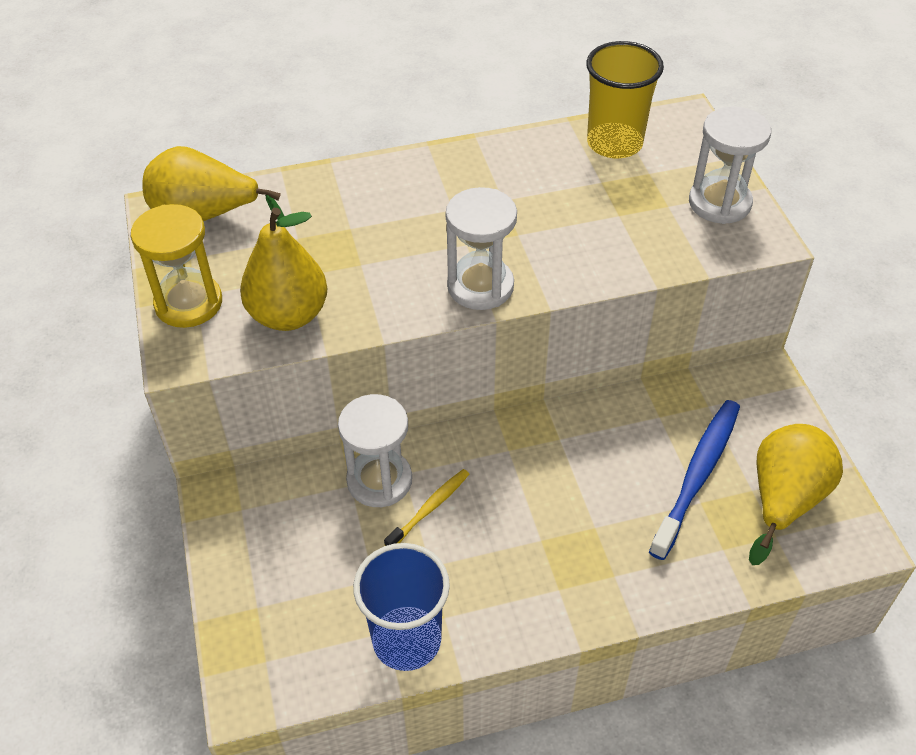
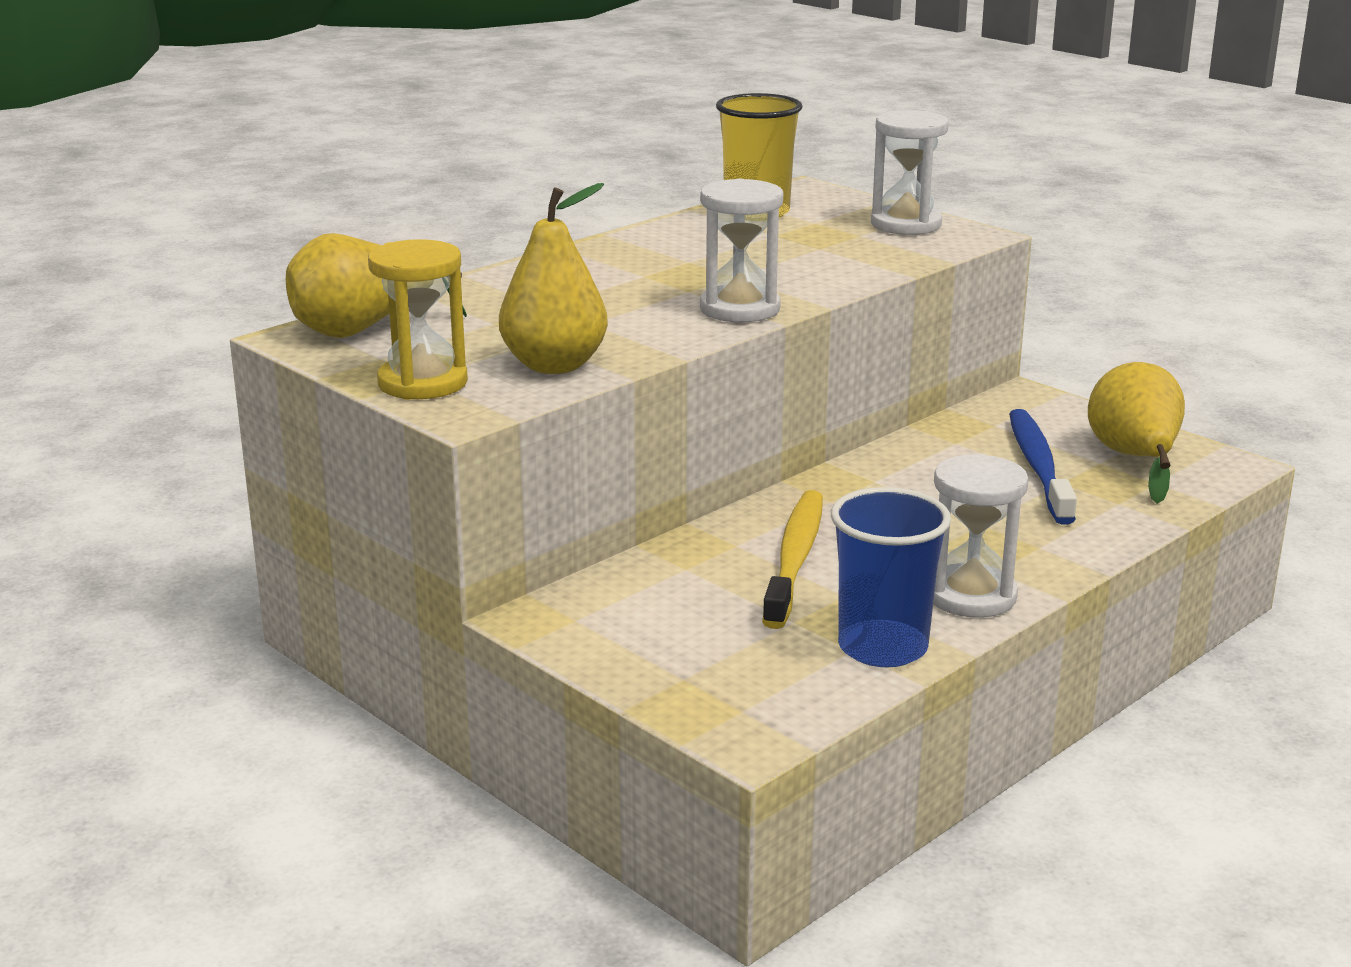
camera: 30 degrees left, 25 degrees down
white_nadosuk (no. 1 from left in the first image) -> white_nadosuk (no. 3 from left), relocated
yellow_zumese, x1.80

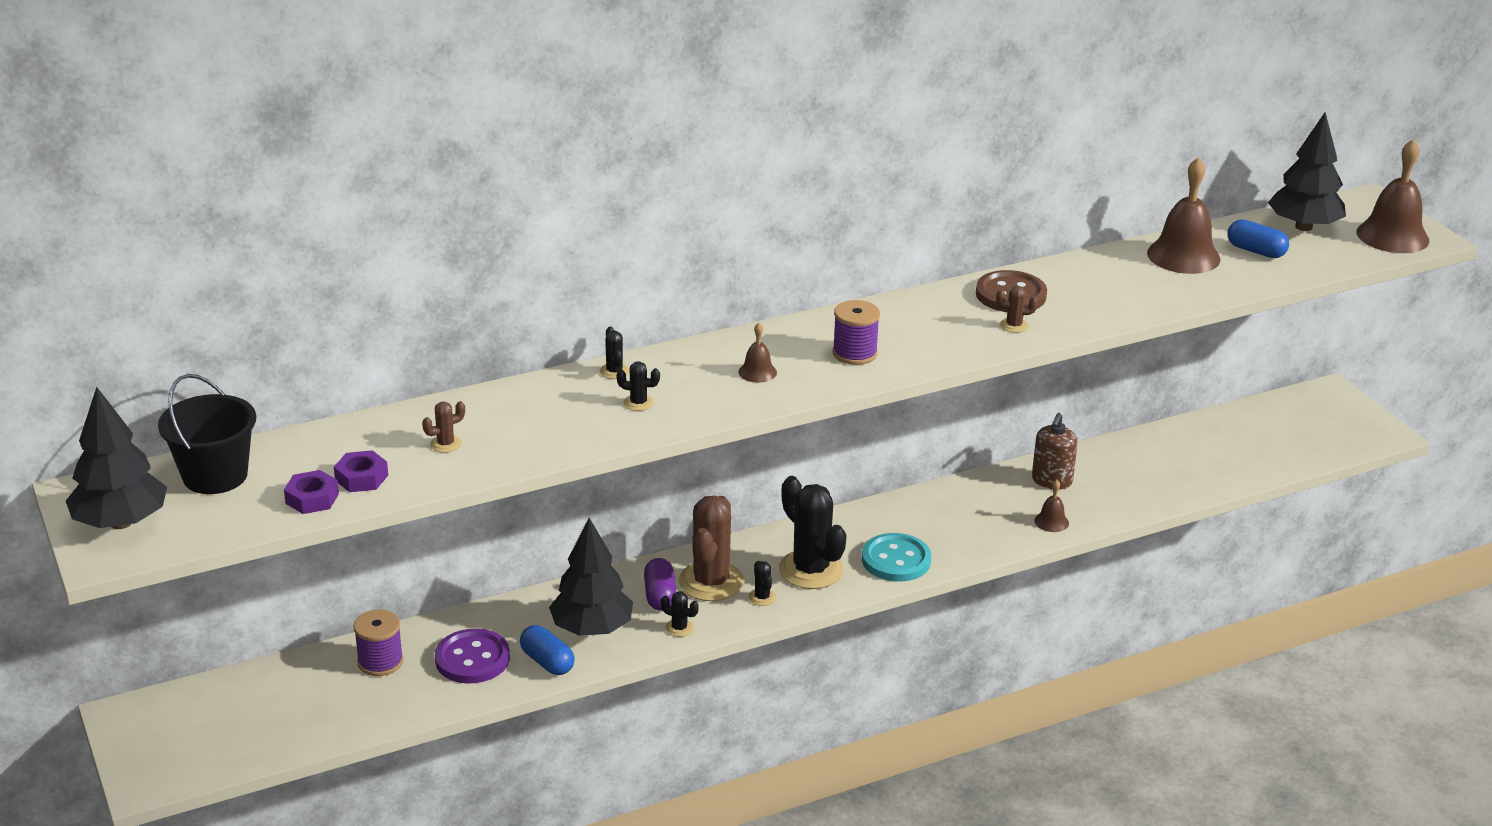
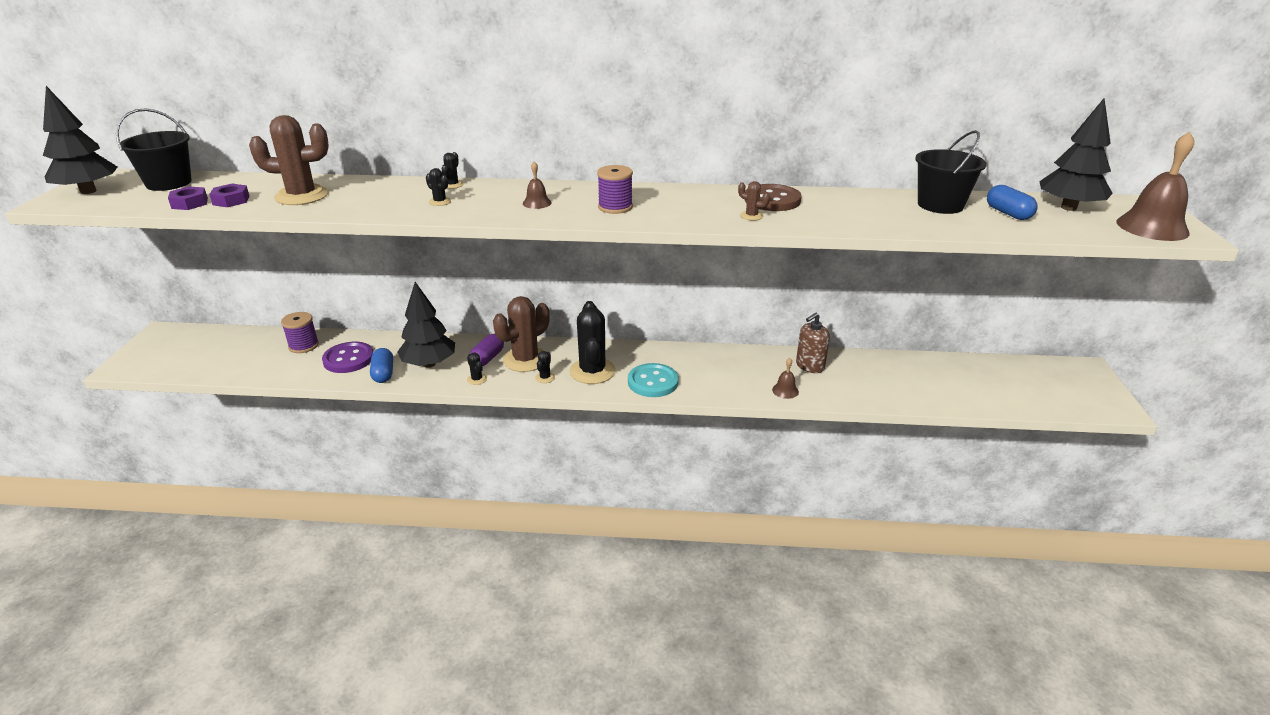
camera: 30 degrees right, 0 degrees up
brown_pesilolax (no. 3 from left) -> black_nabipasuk (no. 2 from left)
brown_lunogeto (no. 1 from left), x2.35

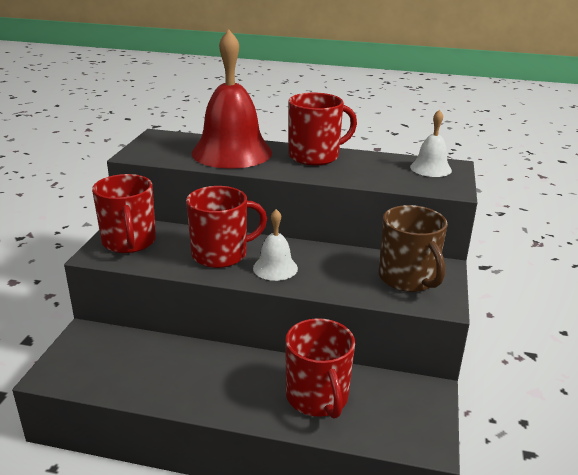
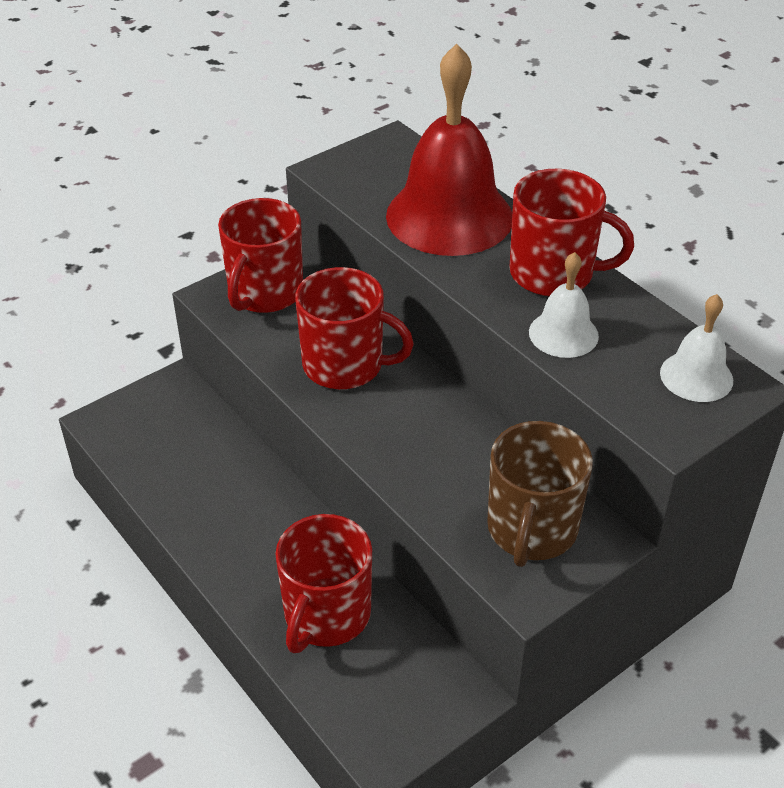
camera: 40 degrees right, 15 degrees up
white_pesilolax (no. 1 from left), relocated

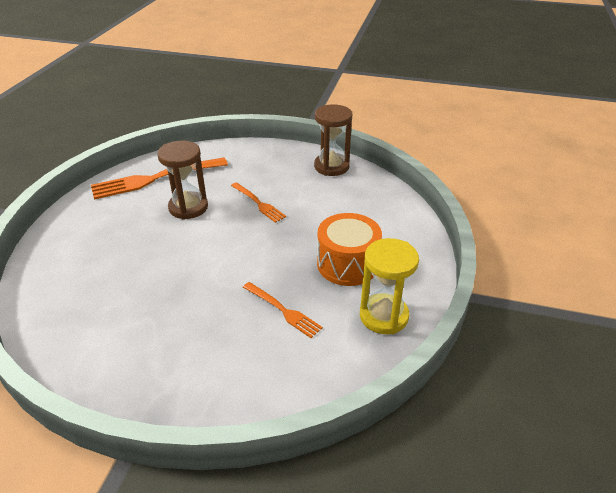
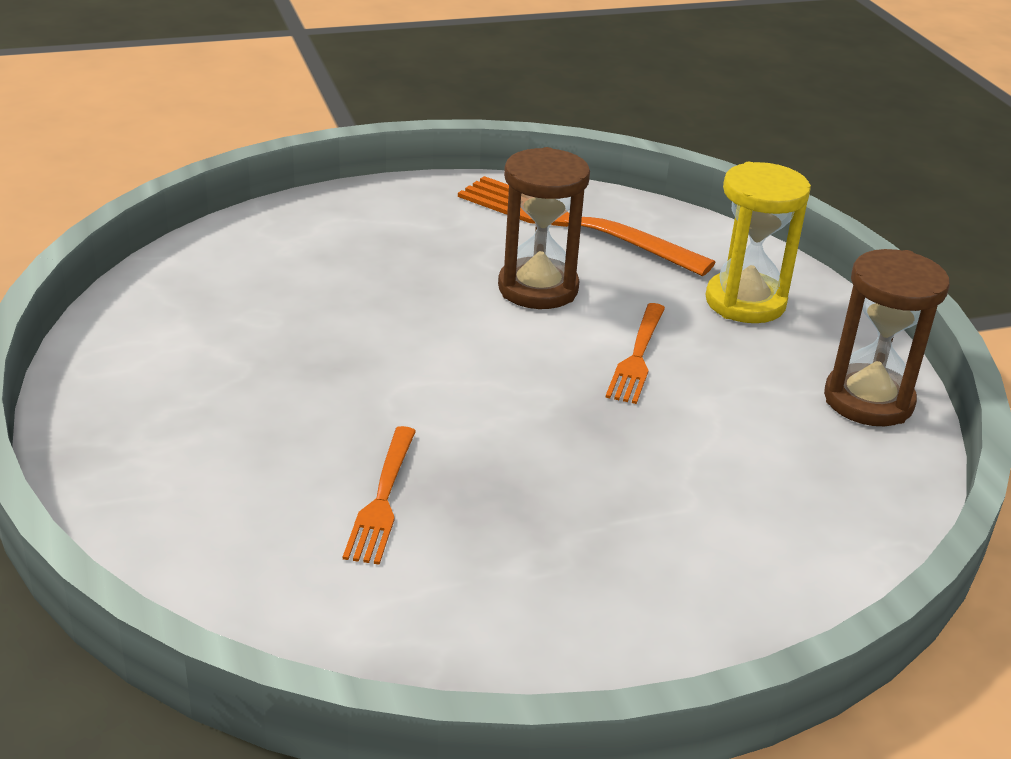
camera: 55 degrees right, 5 degrees down
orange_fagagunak -> none
yellow_nadosuk, relocated

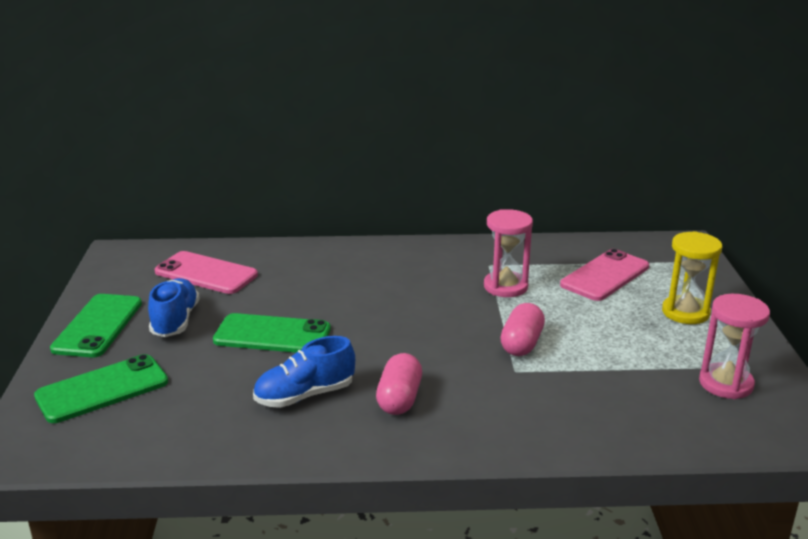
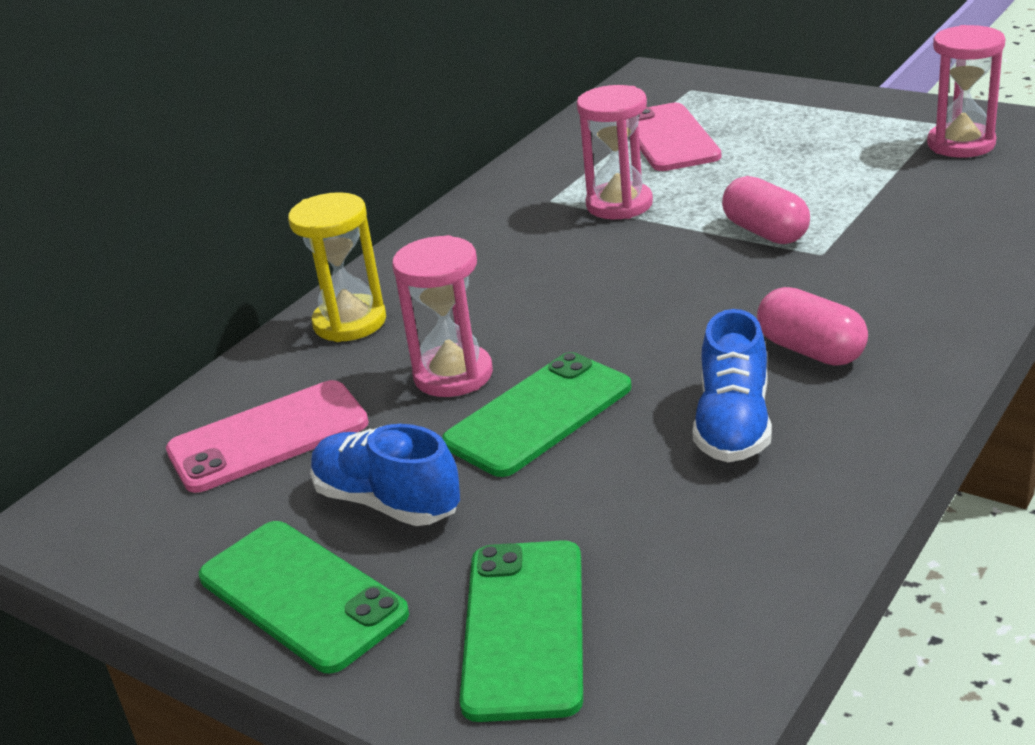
camera: 50 degrees left, 5 degrees up
yellow_nadosuk, relocated
none -> pink_nadosuk (no. 1 from left)

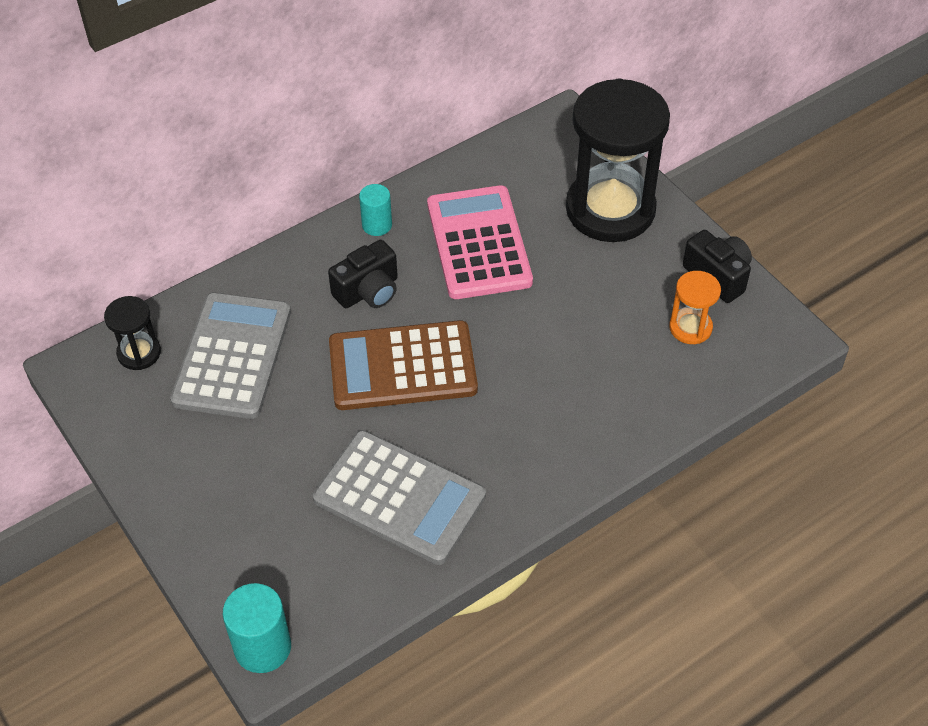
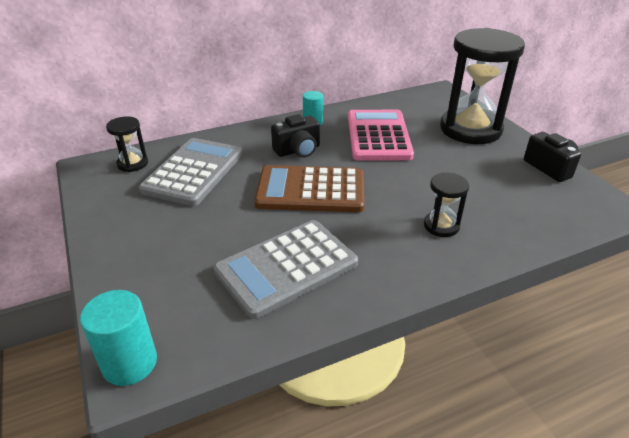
camera: 10 degrees right, 15 degrees down
orange_nadosuk -> none
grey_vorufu (no. 2 from left), 105 degrees clockwise
none -> black_nadosuk (no. 2 from left)

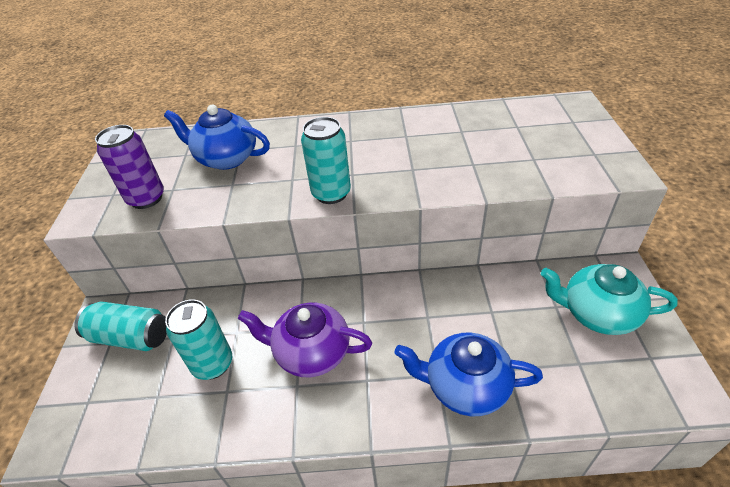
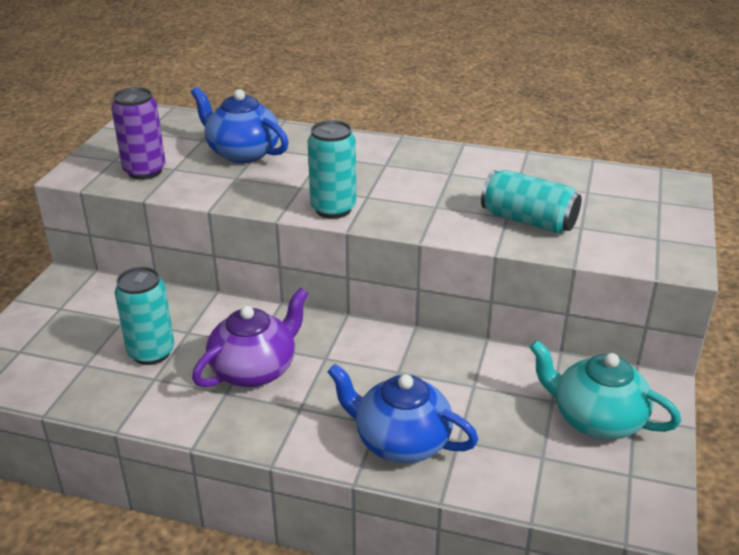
camera: 15 degrees right, 10 degrees down
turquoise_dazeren (no. 1 from left in the first image) -> turquoise_dazeren (no. 3 from left), relocated
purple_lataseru, 105 degrees clockwise

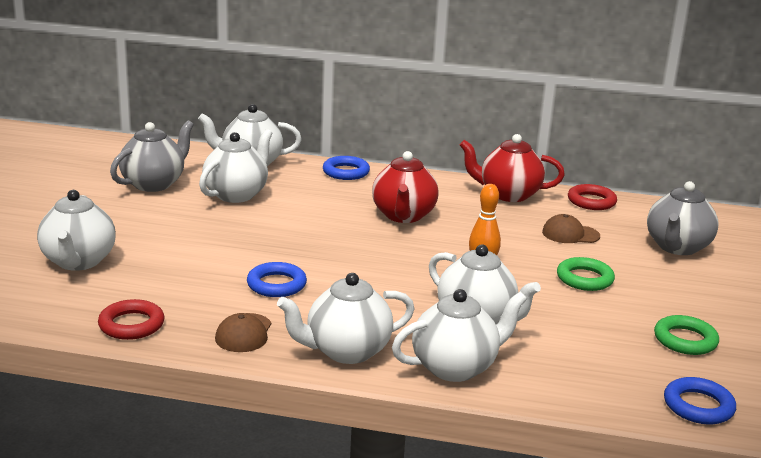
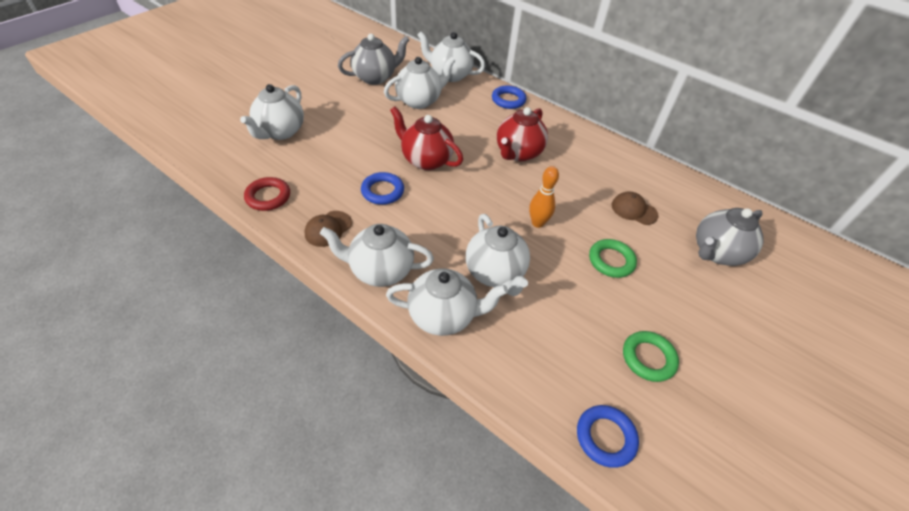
camera: 25 degrees right, 25 degrees up
red_lataseru (no. 2 from left in the first image) -> red_lataseru (no. 1 from left), relocated
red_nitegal (no. 2 from left) -> none

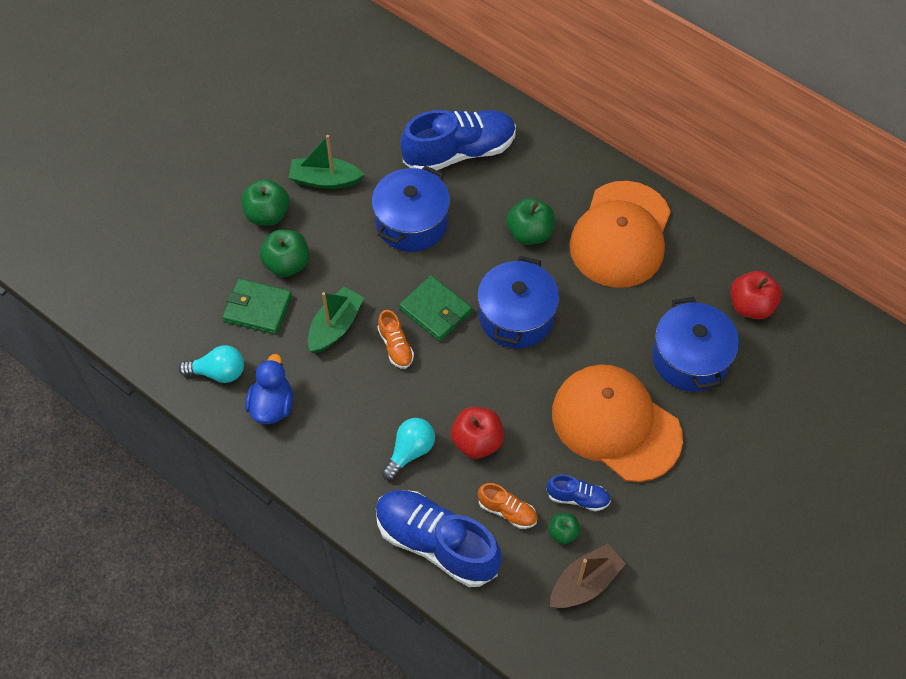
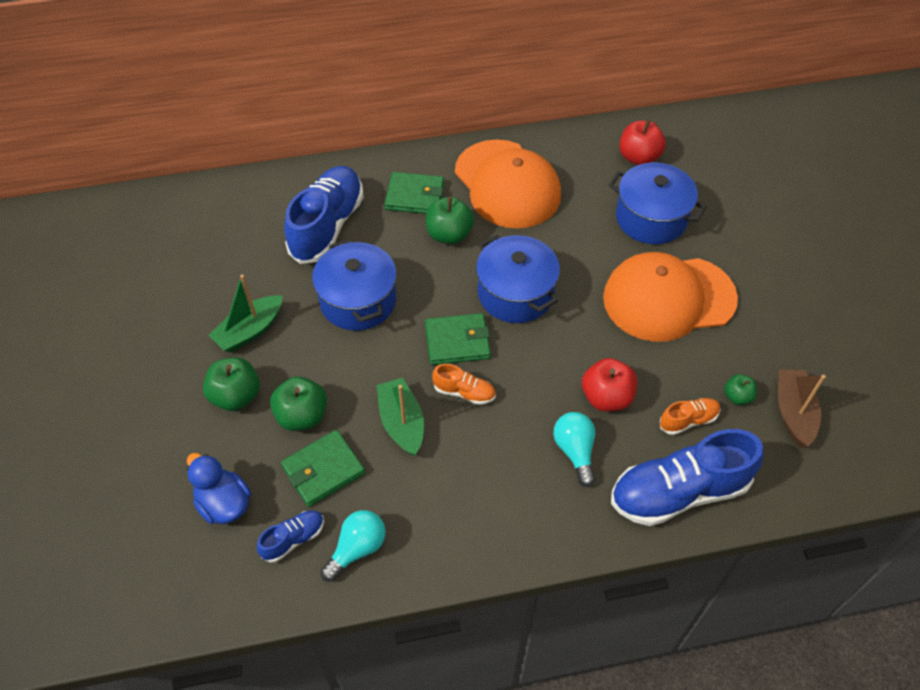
camera: 50 degrees left, 5 degrees down
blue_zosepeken, relocated
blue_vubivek (no. 3 from left in the first image) -> blue_vubivek (no. 1 from left), relocated
none -> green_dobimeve (no. 2 from left)

